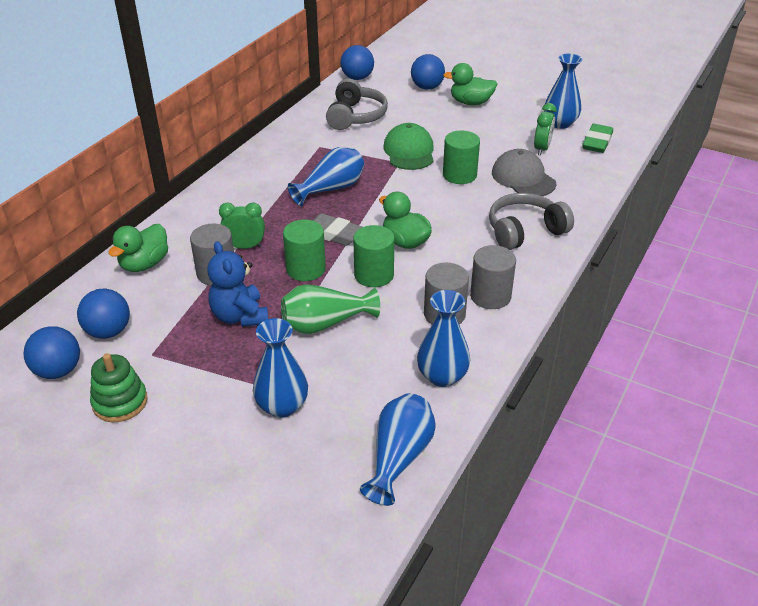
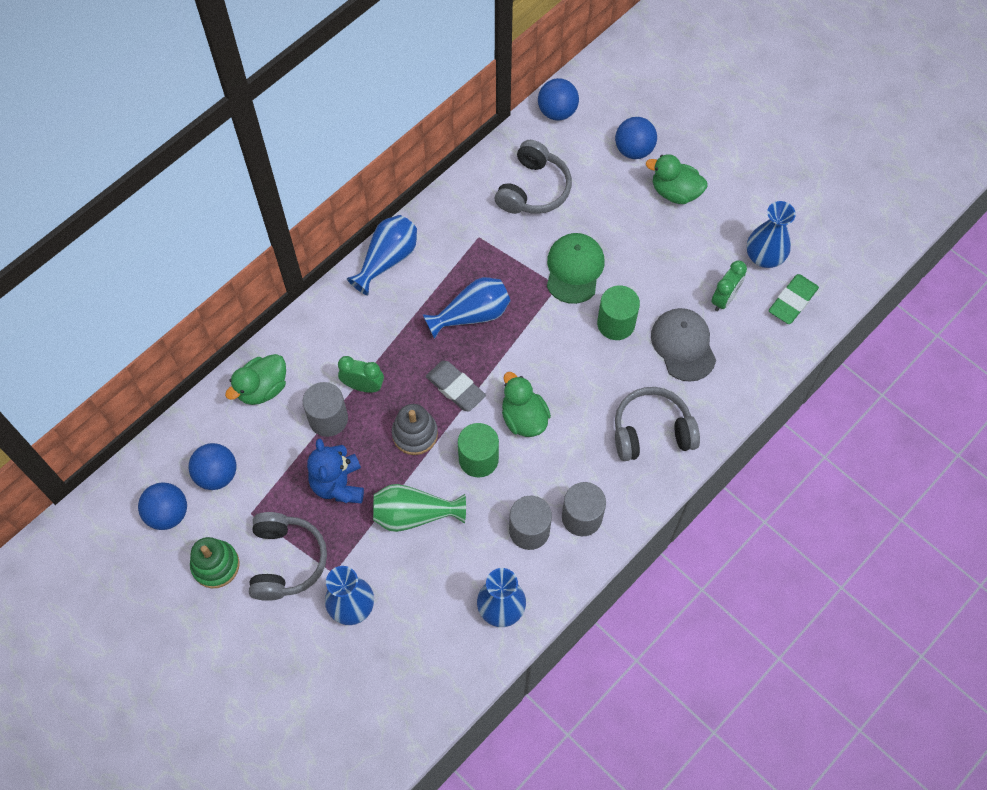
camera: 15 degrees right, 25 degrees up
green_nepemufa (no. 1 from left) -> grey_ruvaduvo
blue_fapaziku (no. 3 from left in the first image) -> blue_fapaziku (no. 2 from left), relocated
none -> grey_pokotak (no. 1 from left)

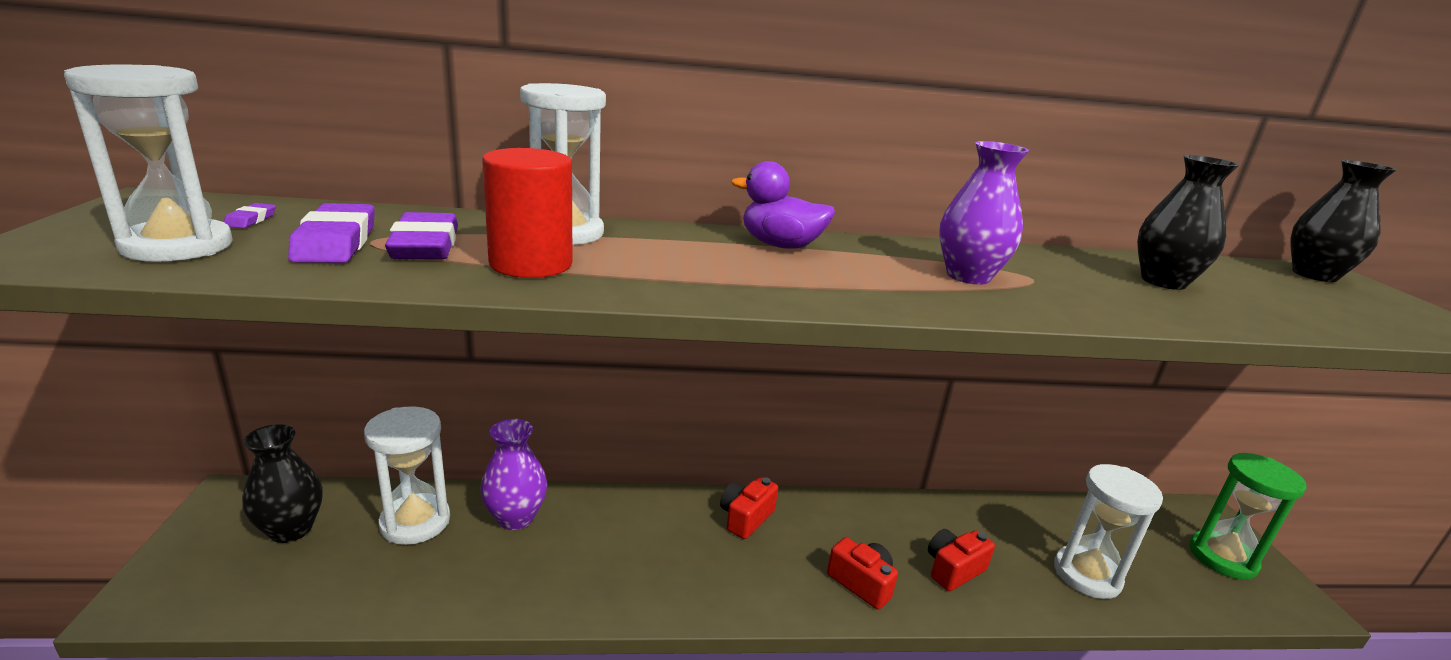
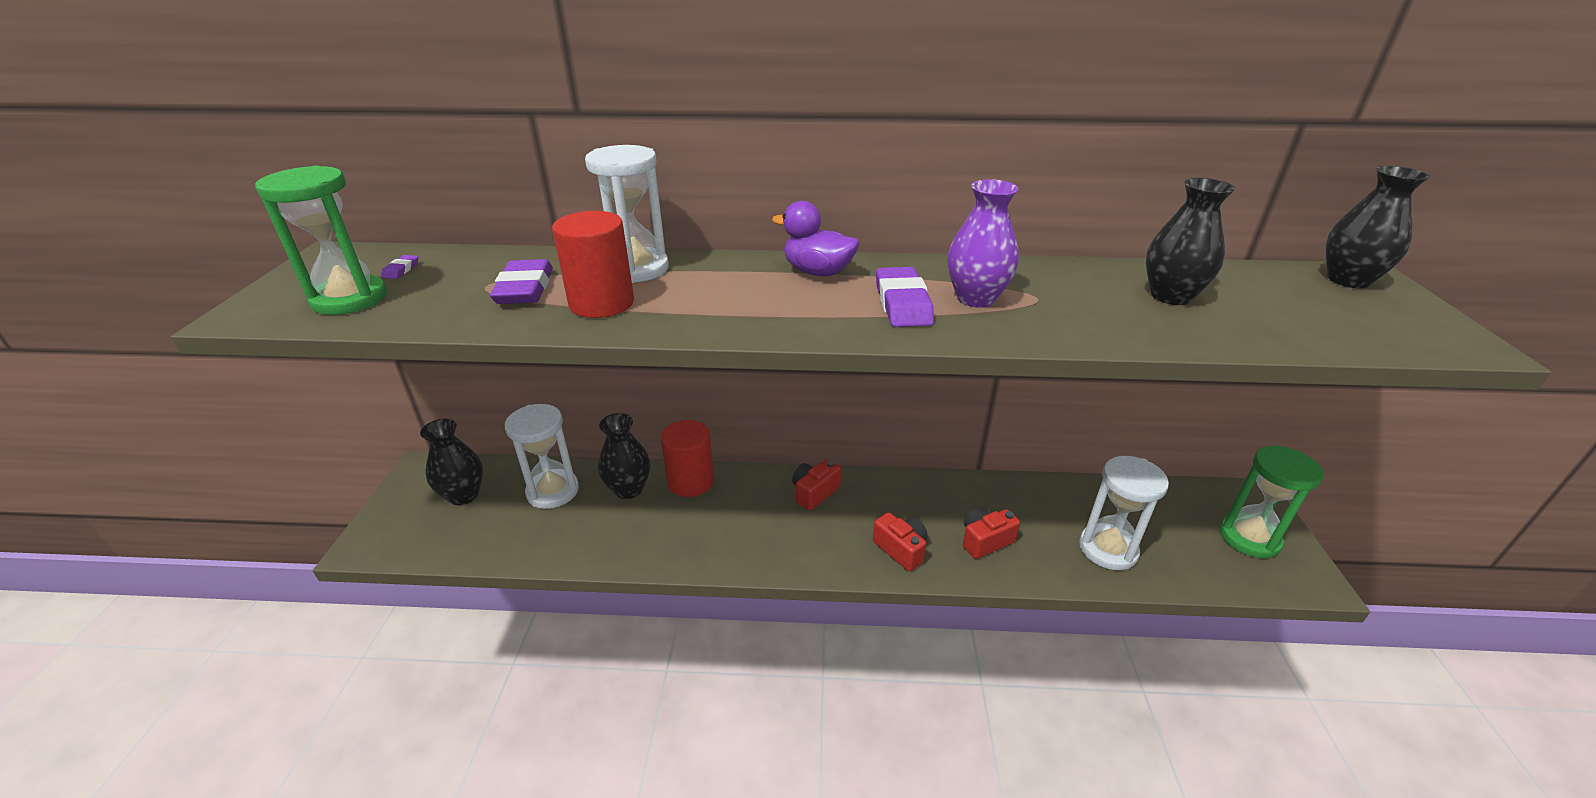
camera: 10 degrees right, 10 degrees up
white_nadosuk (no. 1 from left) -> green_nadosuk (no. 1 from left)
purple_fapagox (no. 2 from left in the first image) -> purple_fapagox (no. 3 from left), relocated
purple_fapaziku (no. 1 from left) -> black_fapaziku (no. 2 from left)
none -> red_nepemufa (no. 2 from left)

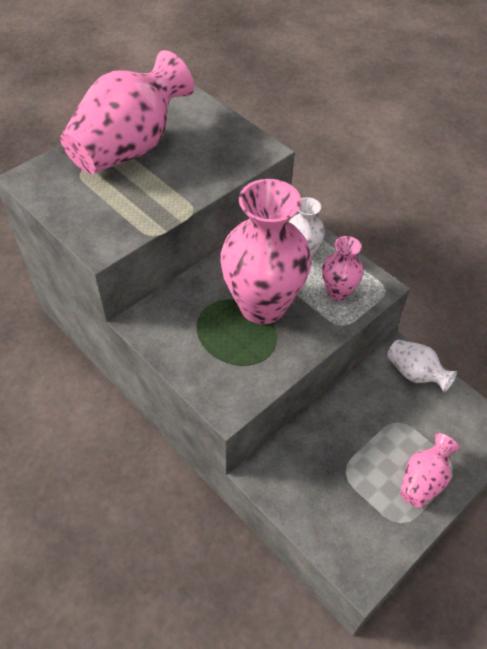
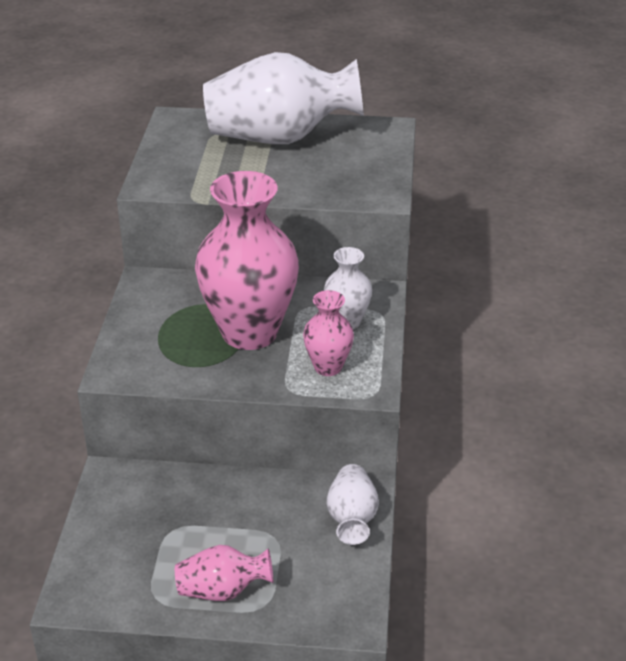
camera: 50 degrees right, 15 degrees down
pink_fapaziku (no. 1 from left) -> white_fapaziku (no. 1 from left)

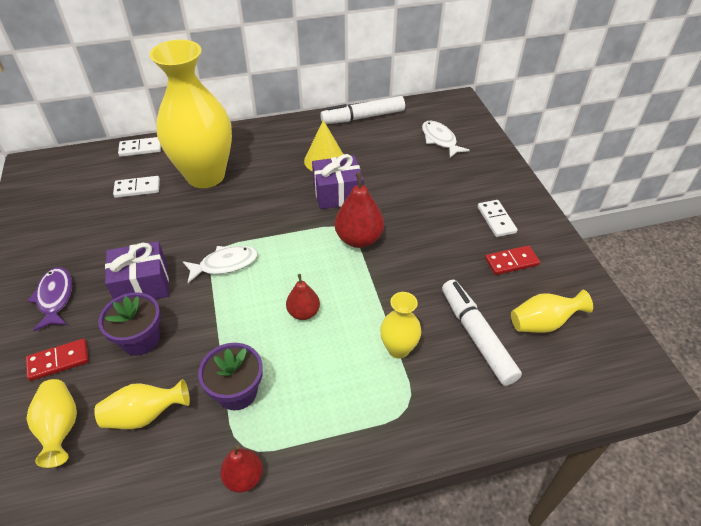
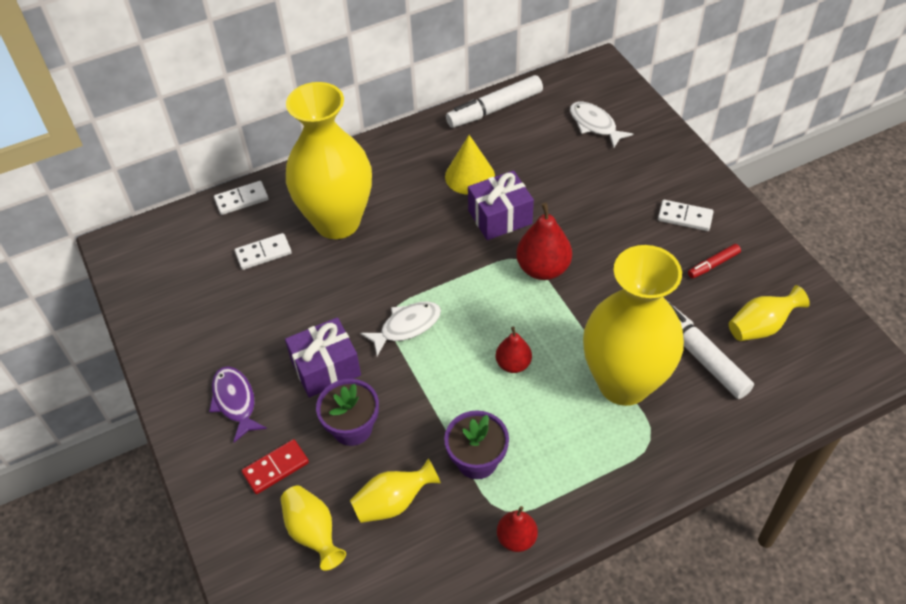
camera: 10 degrees left, 5 degrees up
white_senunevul (no. 3 from left), 45 degrees counterclockwise
red_senunevul (no. 2 from left) -> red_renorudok
yellow_fapaziku (no. 4 from left), x2.25

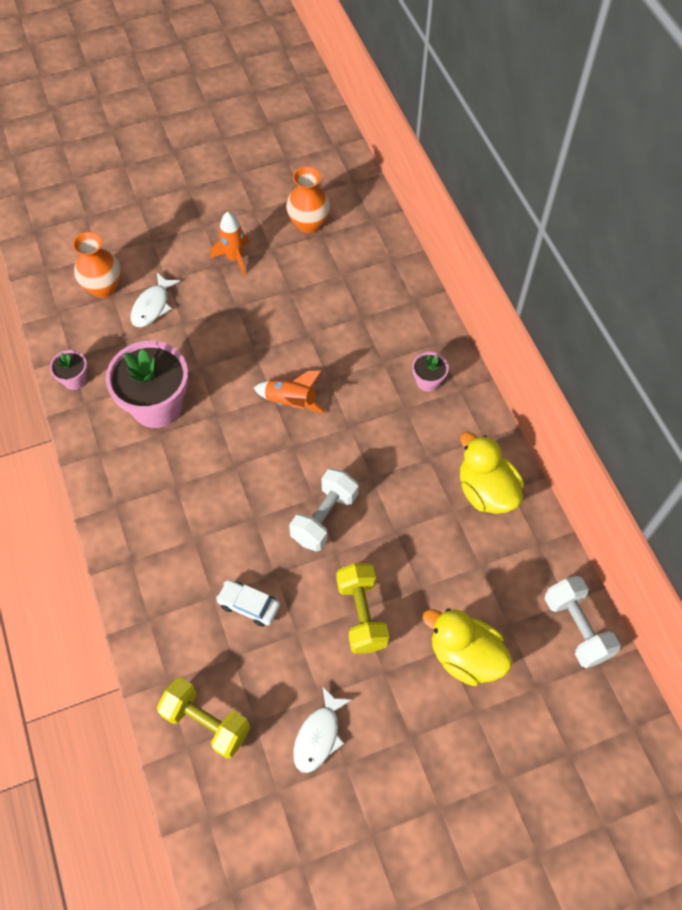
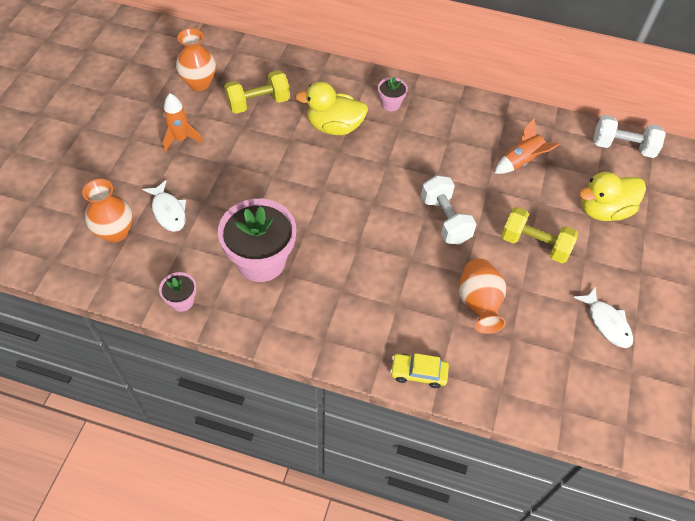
camera: 55 degrees left, 5 degrees down
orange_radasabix (no. 2 from left), relocated
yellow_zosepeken (no. 2 from left in the first image) -> yellow_zosepeken (no. 1 from left), relocated
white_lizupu -> orange_fapaziku (no. 3 from left)
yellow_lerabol (no. 1 from left), relocated
none -> yellow_lizupu

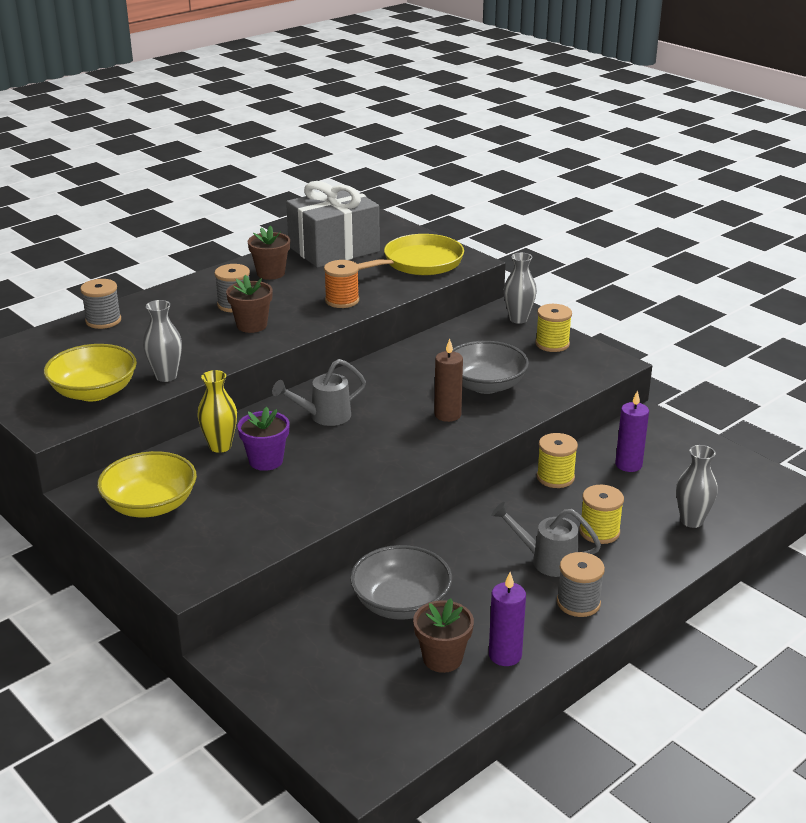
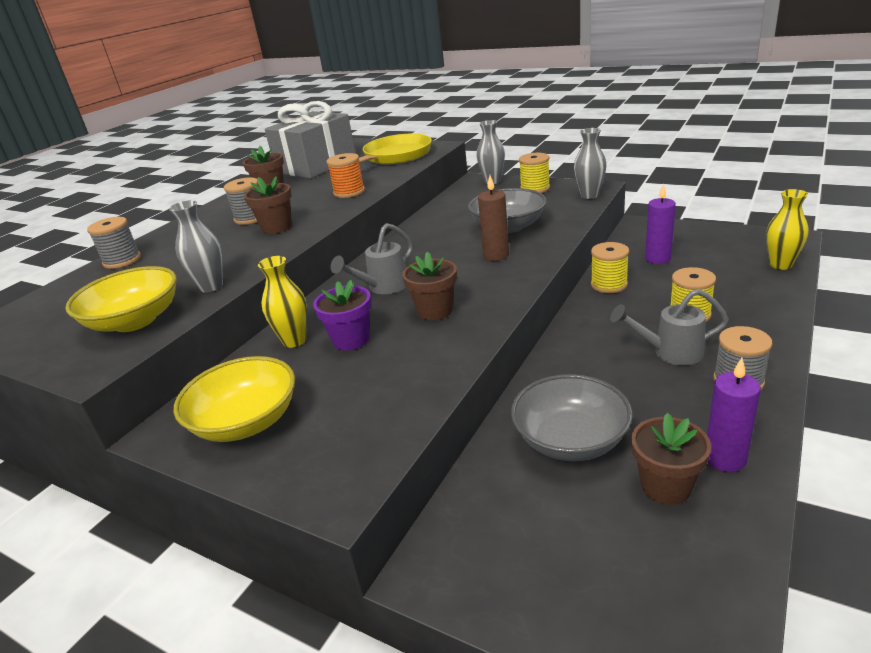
camera: 15 degrees left, 0 degrees up
grey_fapaziku (no. 3 from left), relocated
none -> yellow_fapaziku (no. 2 from left)
none -> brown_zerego (no. 3 from left)

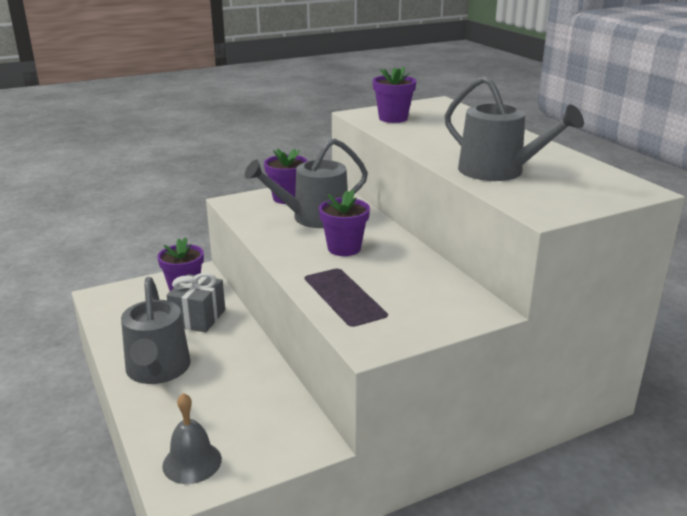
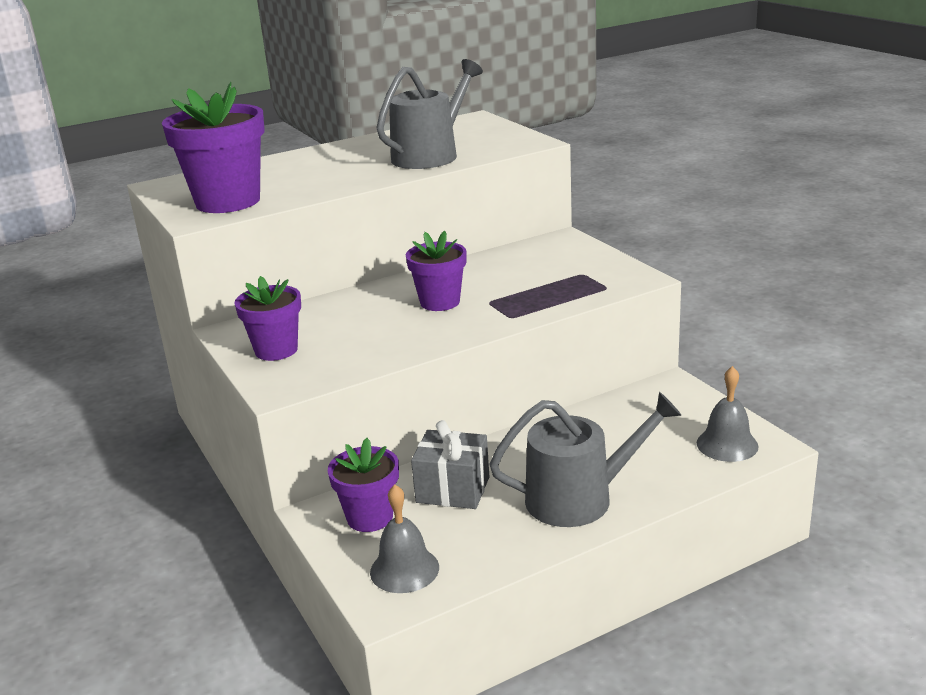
camera: 90 degrees left, 0 degrees up
purple_zerego (no. 4 from left in the first image) -> purple_zerego (no. 1 from left), x1.63
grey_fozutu (no. 2 from left) -> none
none -> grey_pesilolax (no. 1 from left)

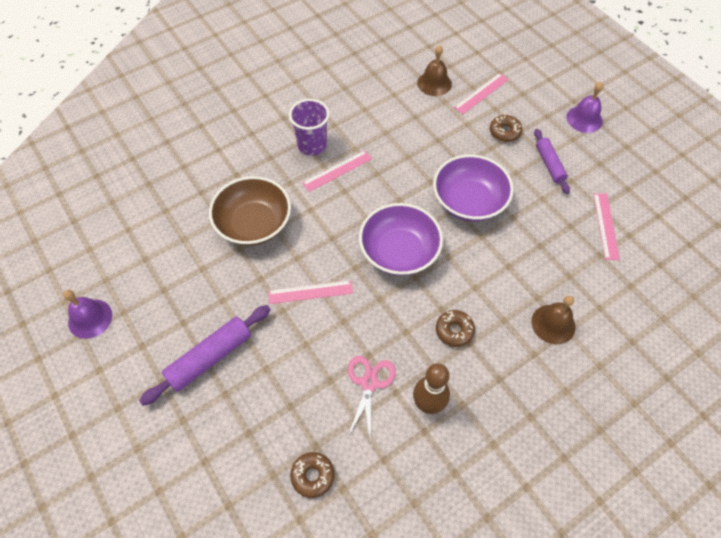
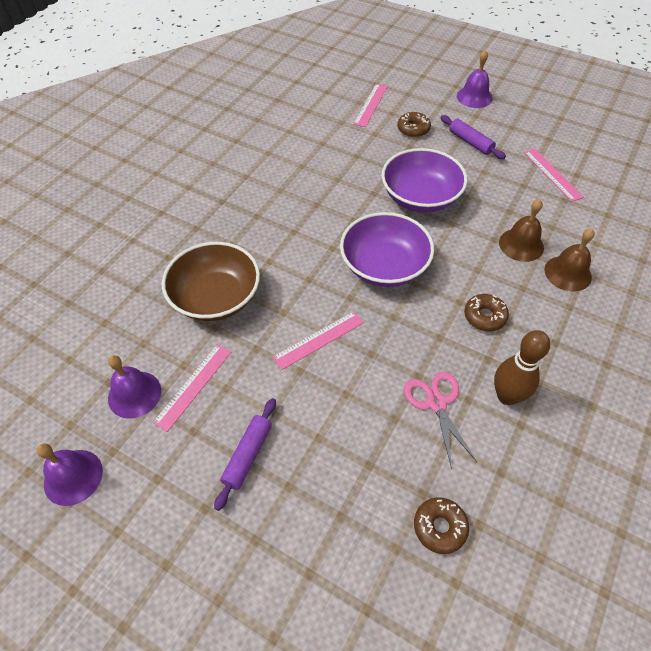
camera: 25 degrees left, 5 degrees down
brown_pesilolax (no. 1 from left), relocated
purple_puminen -> none
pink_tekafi (no. 2 from left in the first image) -> pink_tekafi (no. 1 from left), relocated
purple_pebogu (no. 1 from left), x0.65
none -> purple_pesilolax (no. 2 from left)

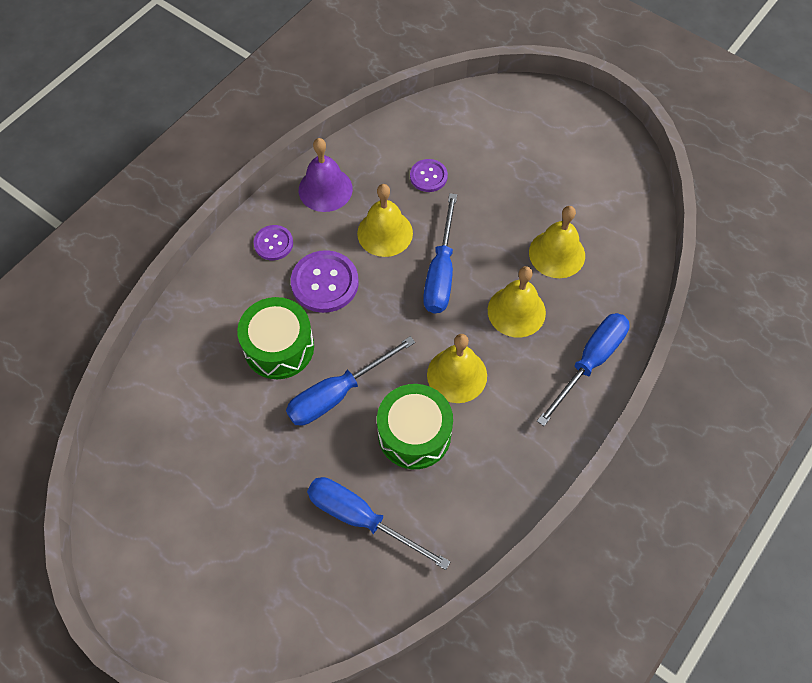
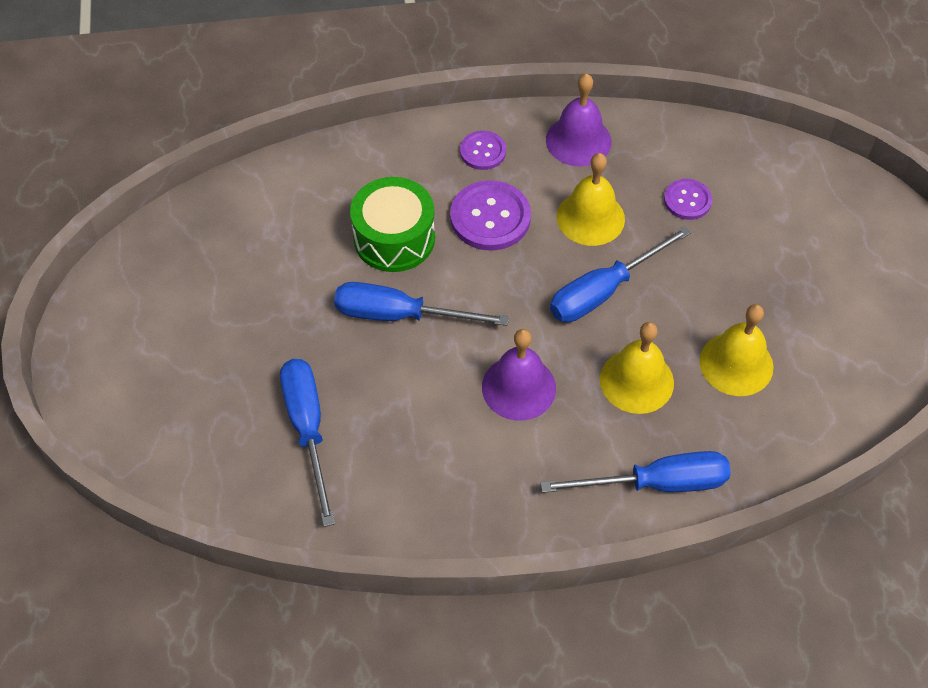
camera: 45 degrees right, 5 degrees down
yellow_pesilolax (no. 2 from left) -> purple_pesilolax (no. 1 from left)
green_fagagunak (no. 2 from left) -> none

